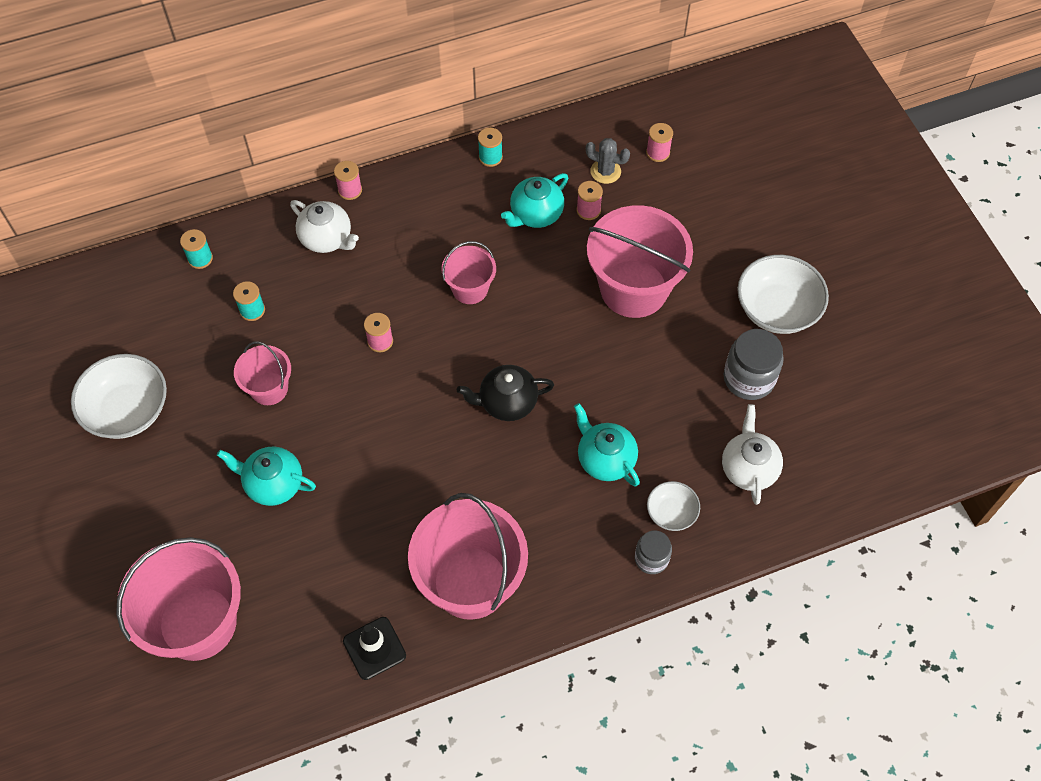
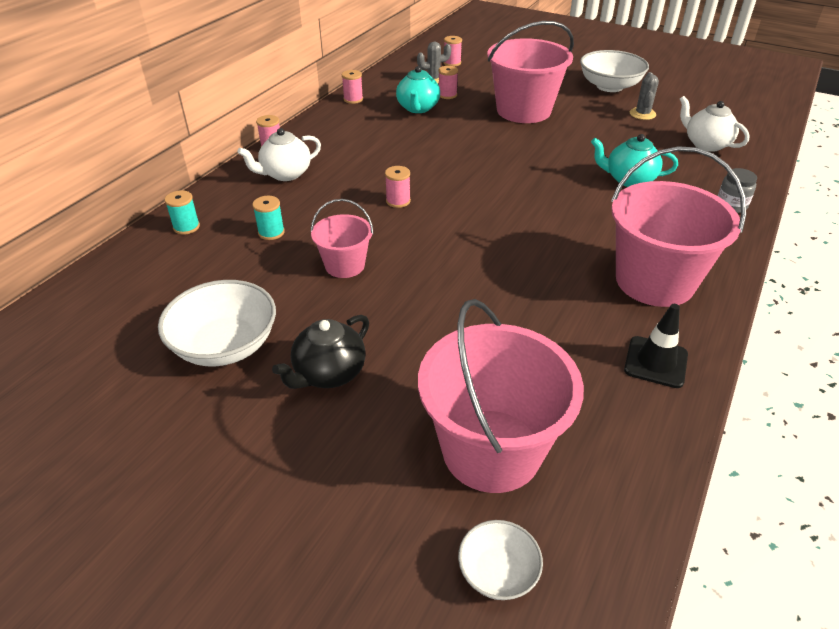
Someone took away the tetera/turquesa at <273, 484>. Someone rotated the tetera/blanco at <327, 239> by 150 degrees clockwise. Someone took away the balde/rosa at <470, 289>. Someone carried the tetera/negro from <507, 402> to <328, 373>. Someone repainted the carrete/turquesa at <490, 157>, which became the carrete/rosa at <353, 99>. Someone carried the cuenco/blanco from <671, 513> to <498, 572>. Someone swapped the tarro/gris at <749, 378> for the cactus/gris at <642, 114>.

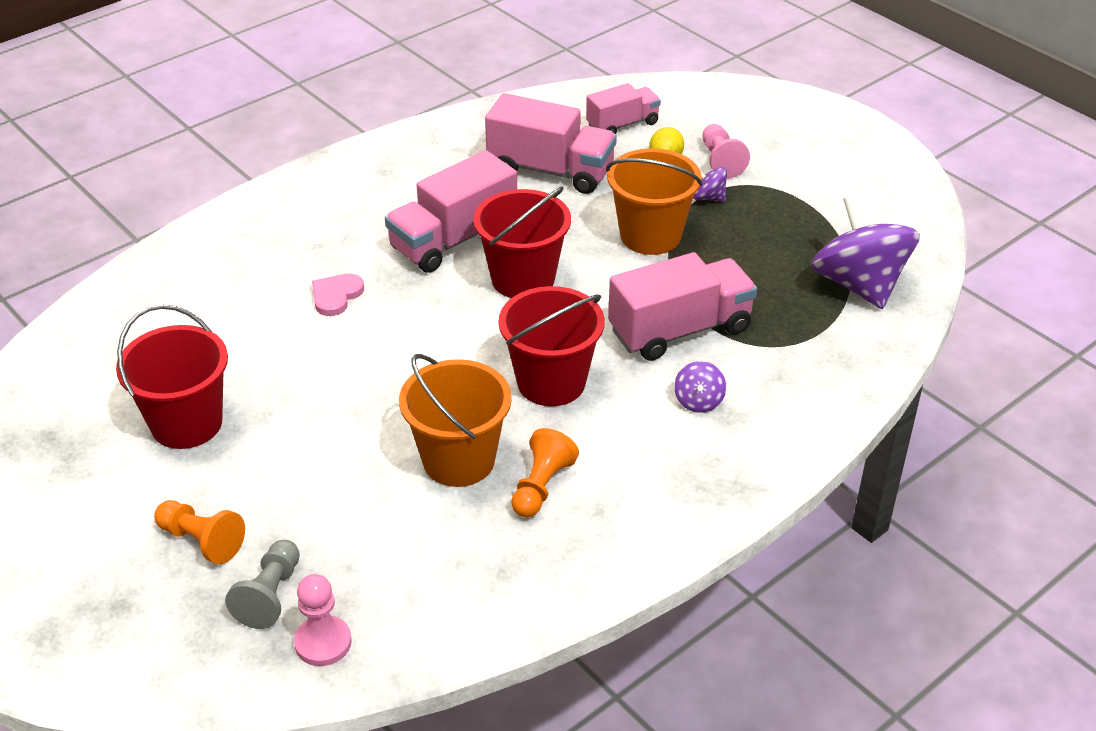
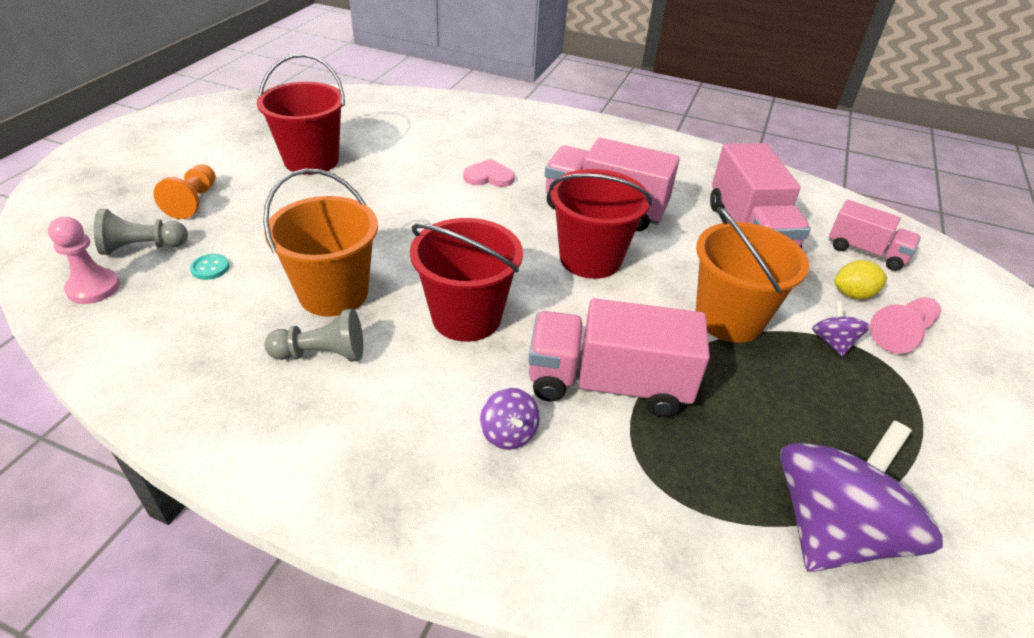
Someone repainted the peón/naranja at <541, 486>, which became the peón/gris at <322, 354>. Someone rotated the camión/rosa at <680, 330> by 150 degrees clockwise. Someone rotated the peonza/morado at <698, 401> by 90 degrees counterclockwise. Someone put down the botón/turquesa at <210, 268>.

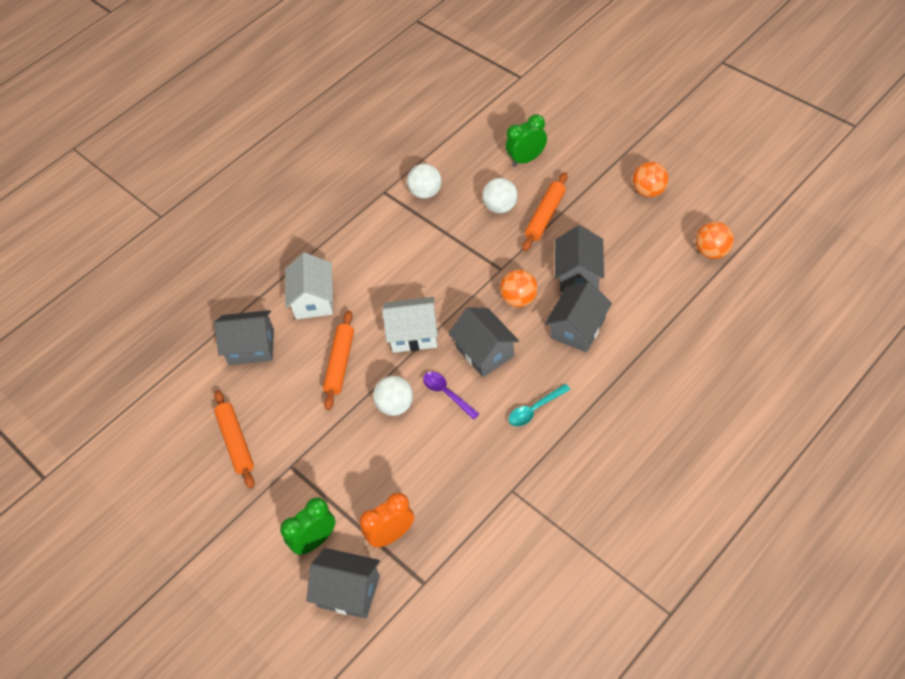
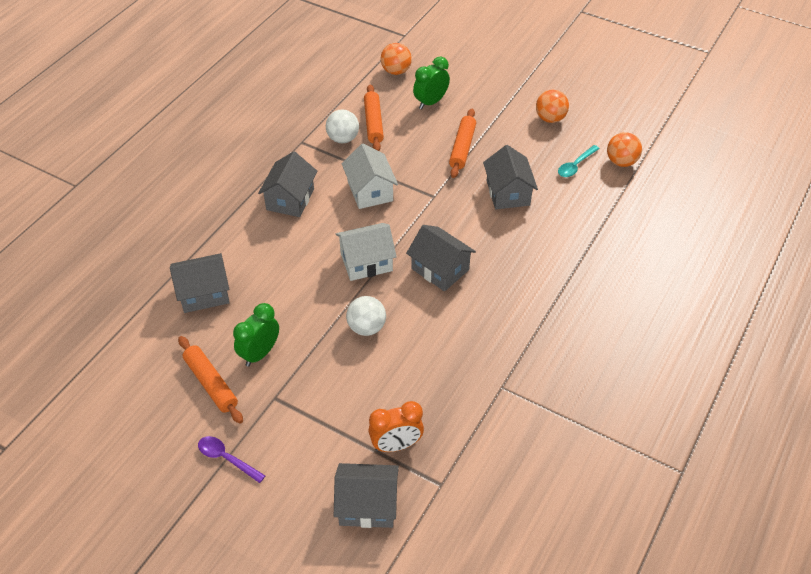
Someone carried the despertador/verde from <315, 541> to <260, 353>. Someone carried the casa/blanco from <314, 299> to <370, 191>. Someone carried the rodillo/naranja from <340, 363> to <373, 123>. Someone rotated the despertador/naranja at <391, 535> by 150 degrees counterclockwise. Someone carried the cuchara/morado from <447, 393> to <226, 458>. Someone took away the pelota/blanco at <500, 207>. Someone carried the pelota/naranja from <519, 299> to <396, 71>. Someone carried the cuchara/turquesa from <535, 409> to <575, 165>. Someone carried the casa/gris from <578, 328> to <290, 199>.

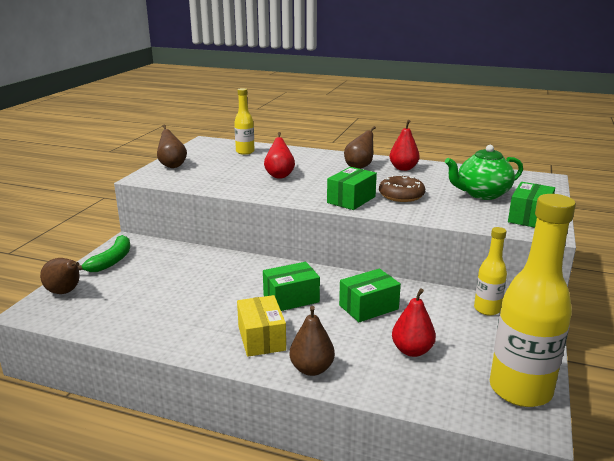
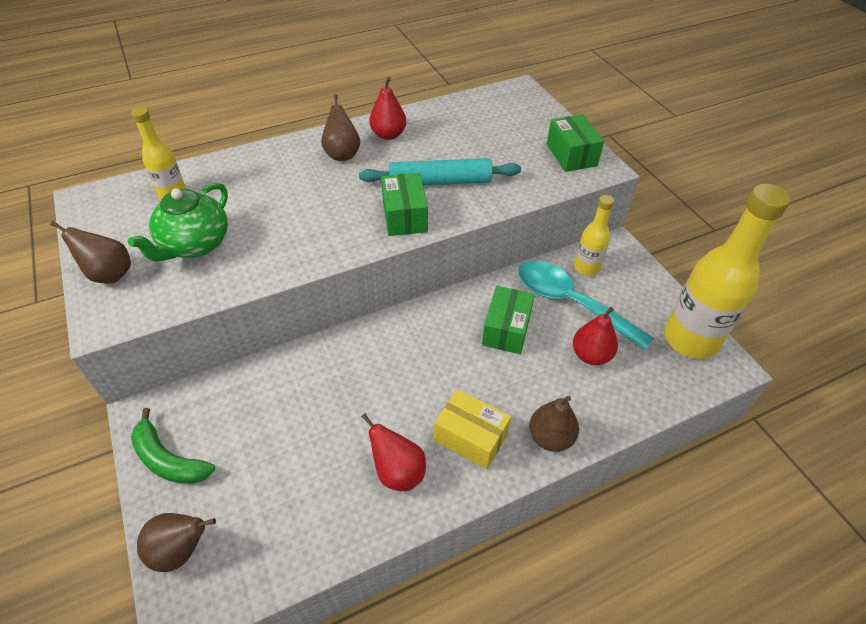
Someone rotated the plátano/verde at <111, 261> by 150 degrees clockwise. Someone took away the caja/verde at <291, 298>. Someone carried the pera/rojo from <279, 175> to <398, 472>. Someone swapped the rosquilla/marrón at <401, 195> for the rodillo/turquesa at <440, 182>. Someone carried the tetera/verde from <482, 194> to <195, 245>. Someone put down the cuchara/turquesa at <571, 303>.

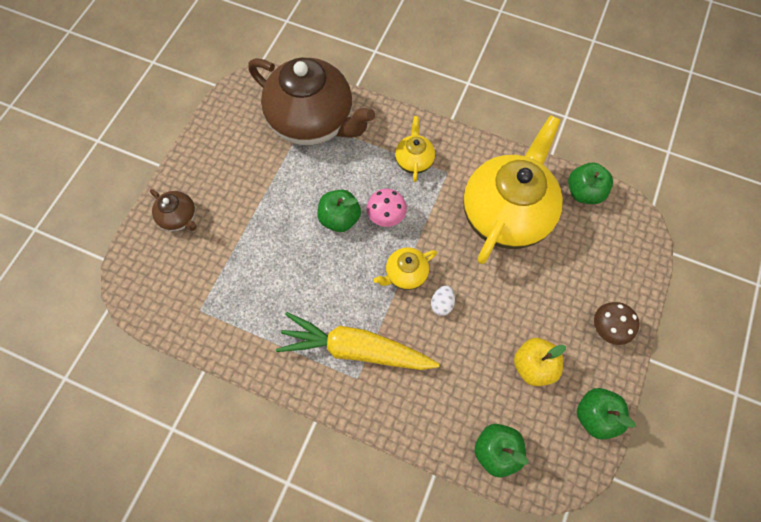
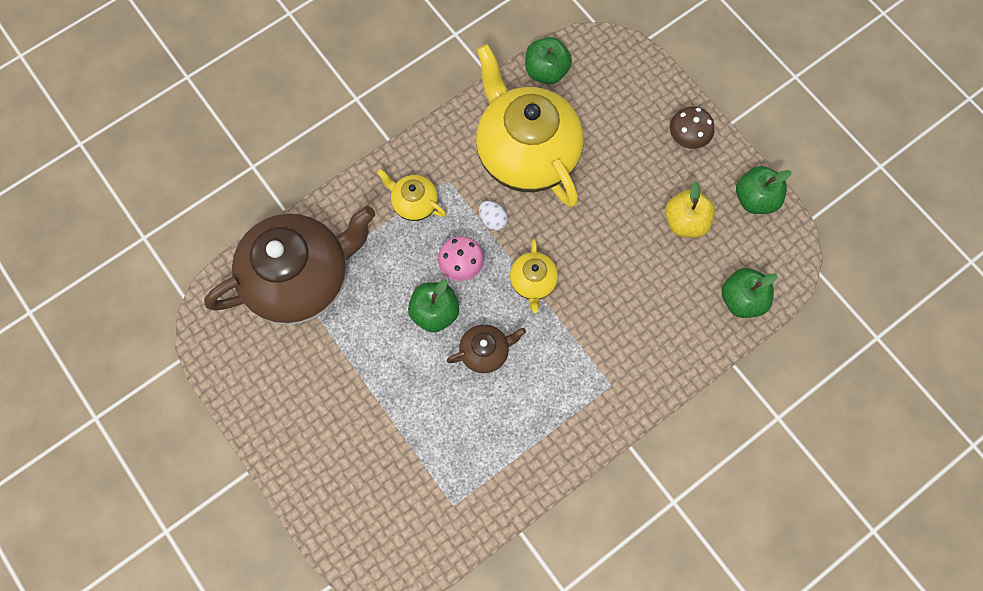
Someone carried the tetera/marrón from <179, 218> to <485, 352>. Someone took away the zanahoria/amarillo at <356, 349>. Someone carried the huevo/blanco from <442, 304> to <493, 220>.

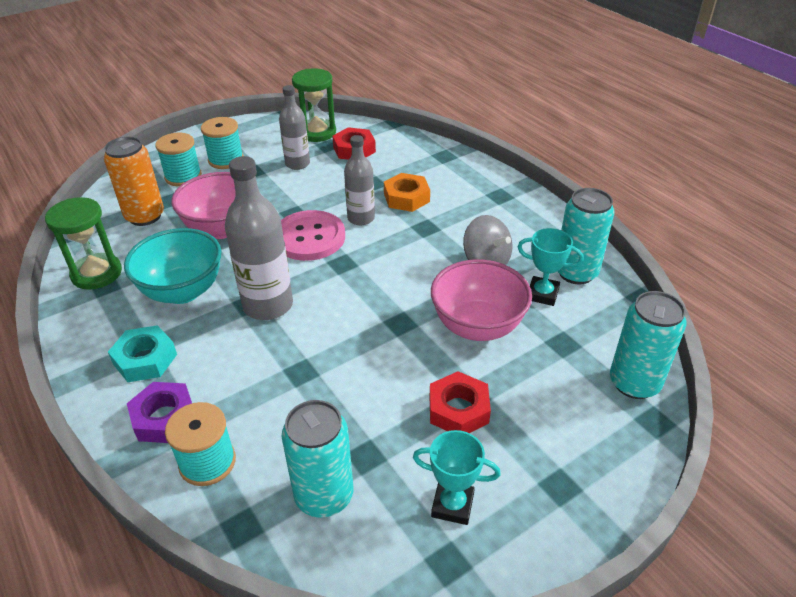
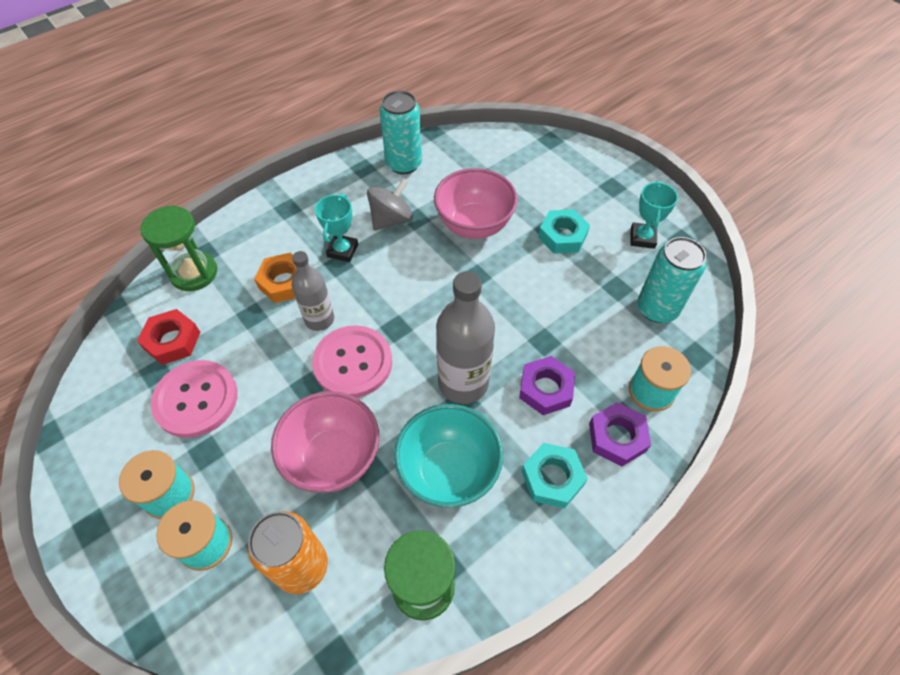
Someone swapped the botella/gris at <297, 164> for the botón/rosa at <196, 399>. Someone carried the reloj de arena/verde from <317, 132> to <194, 273>. Someone repainted the tuerca/rojo at <458, 409>, which became the tuerca/turquesa at <562, 236>. Someone carried the trofeo/turquesa from <542, 294> to <342, 250>. Someone took away the lata/turquesa at <634, 383>. Someone put down the tuerca/morado at <545, 389>.

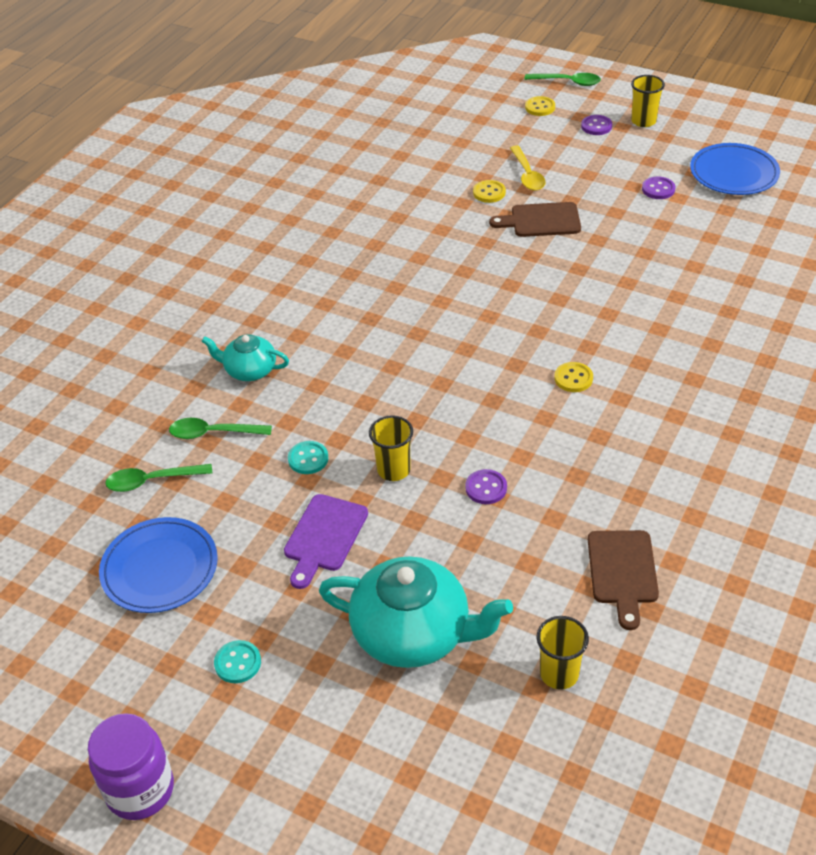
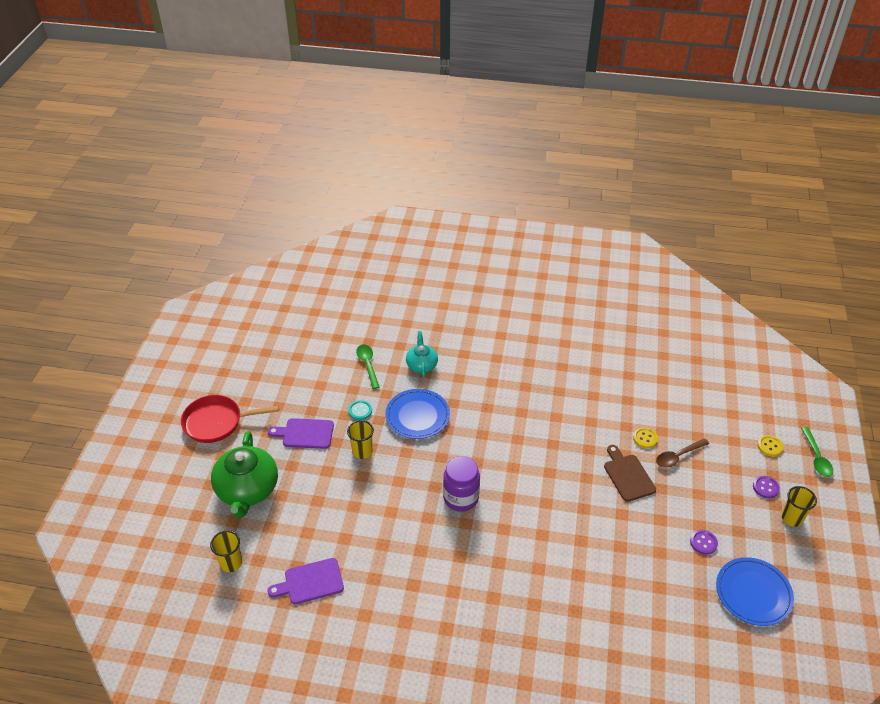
Someone carried the tarro/morado from <140, 790> to <461, 498>. Someone carried the plato/azul from <160, 568> to <417, 416>. Someone took away the cuchara/verde at <152, 481>. Someone swapped the botón/turquesa at <238, 663> for the sartén/rojo at <217, 422>. Someone repainted the tetera/turquesa at <413, 633>, which became the tetera/verde at <247, 490>. Someone took away the botón/morado at <486, 488>. Someone repainted the cuchara/amarillo at <527, 175>, which became the cuchara/marrón at <678, 456>. Someone took away the botón/amarillo at <573, 378>. Someone repainted the tabla de cortar/marrón at <622, 572>, which became the tabla de cortar/morado at <310, 582>.

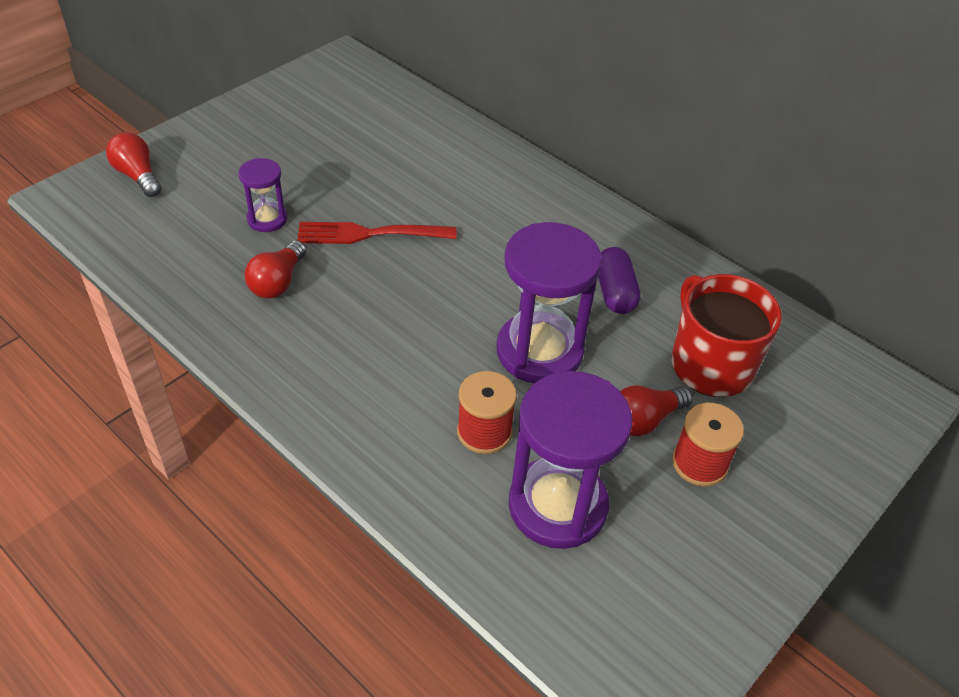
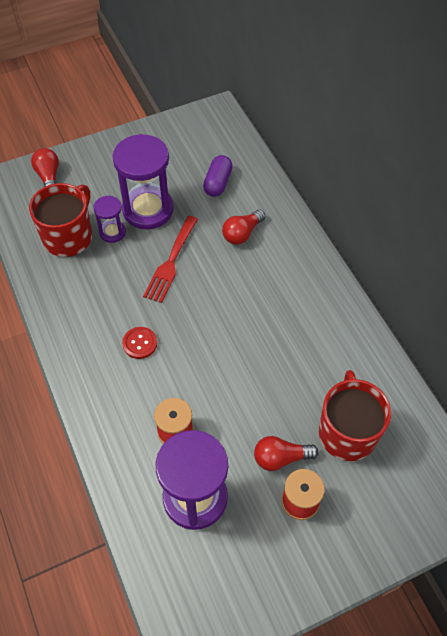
Someone carried the bombilla/rojo from <278, 282> to <242, 233>. Someone rotated the tenedor/rojo at <369, 234> by 90 degrees counterclockwise. Someone carried the reloj de arena/morado from <539, 351> to <148, 209>. Someone carried the cápsula/morado from <615, 292> to <218, 183>. Someone put down the taza/rojo at <68, 237>. Someone put down the botón/rojo at <140, 343>.

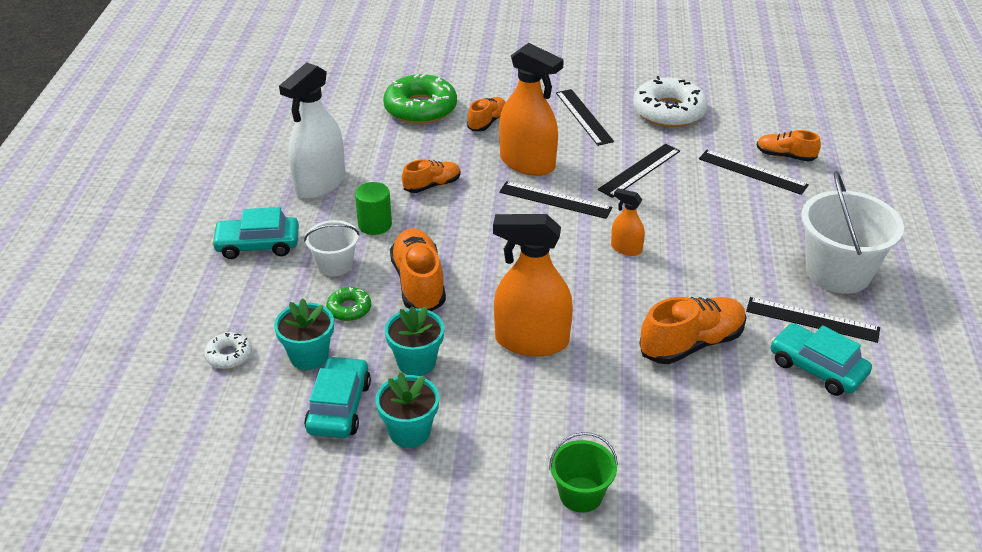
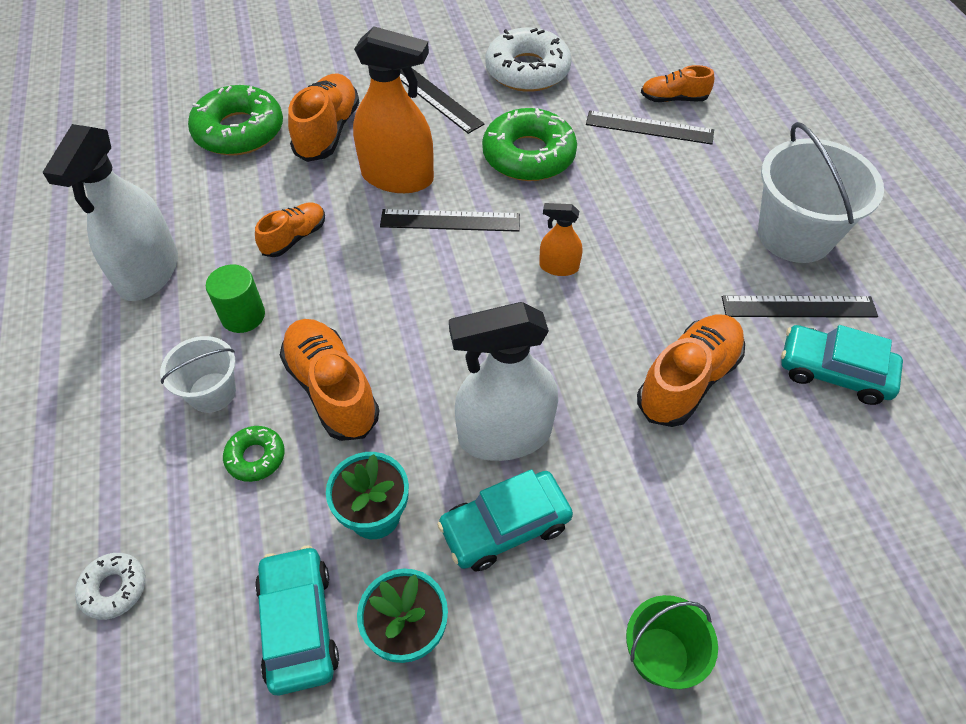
Someone carried the coche/turquesa from <258, 245> to <505, 526>. Someone took away the maceta/turquesa at <309, 356>. Someone scaled the zapato/naranja at <487, 122> by 1.65. Someone repainted the pulverizador/naranja at <531, 341>, which became the pulverizador/blanco at <505, 435>. Someone swapped the regla/negro at <639, 170> for the rosquilla/verde at <528, 155>.

